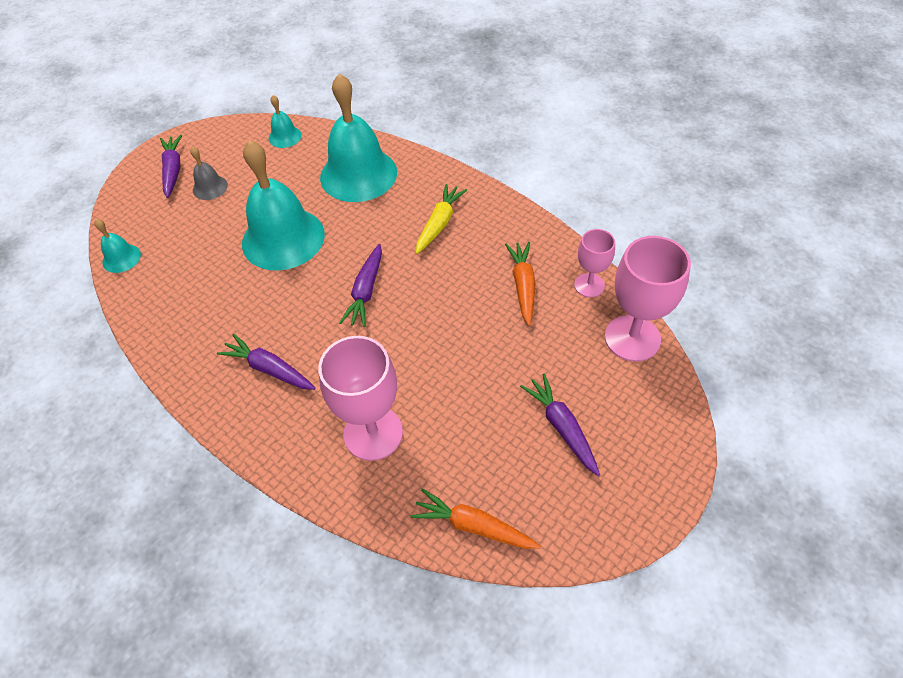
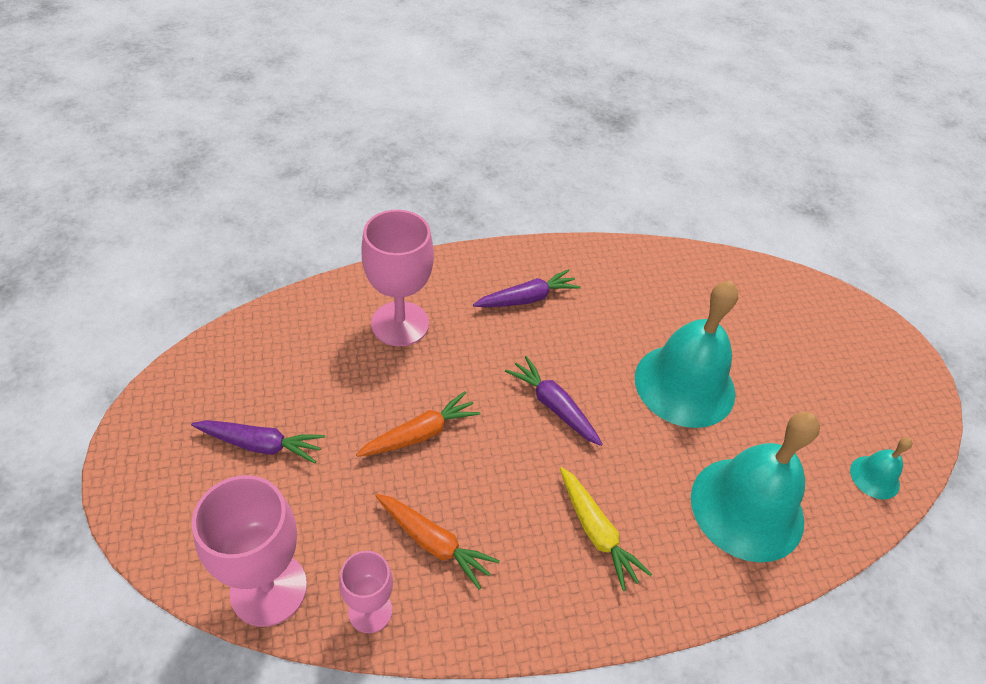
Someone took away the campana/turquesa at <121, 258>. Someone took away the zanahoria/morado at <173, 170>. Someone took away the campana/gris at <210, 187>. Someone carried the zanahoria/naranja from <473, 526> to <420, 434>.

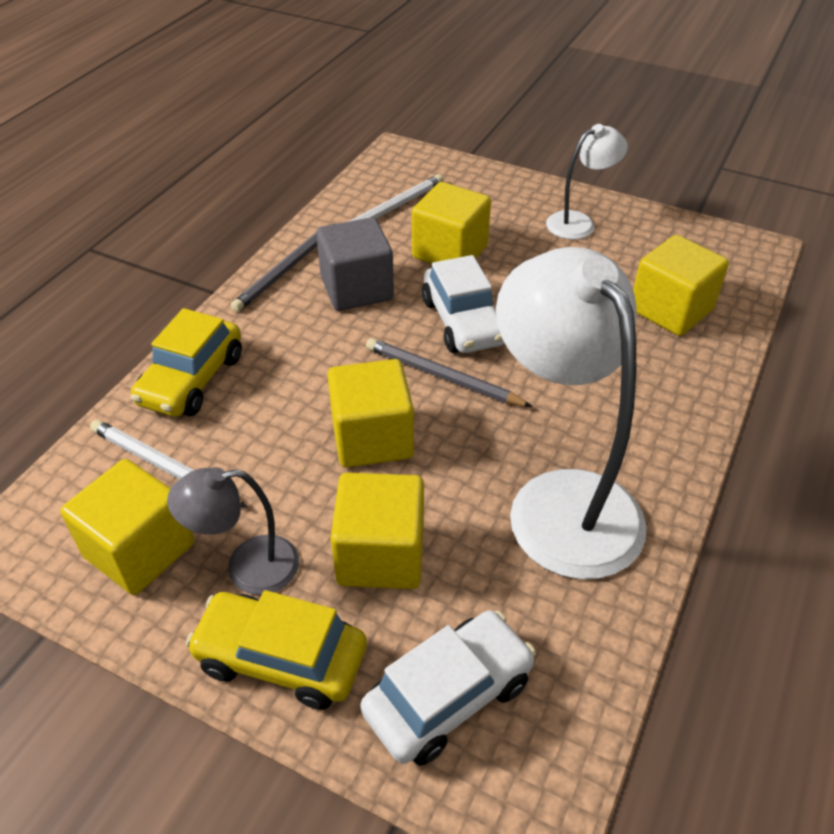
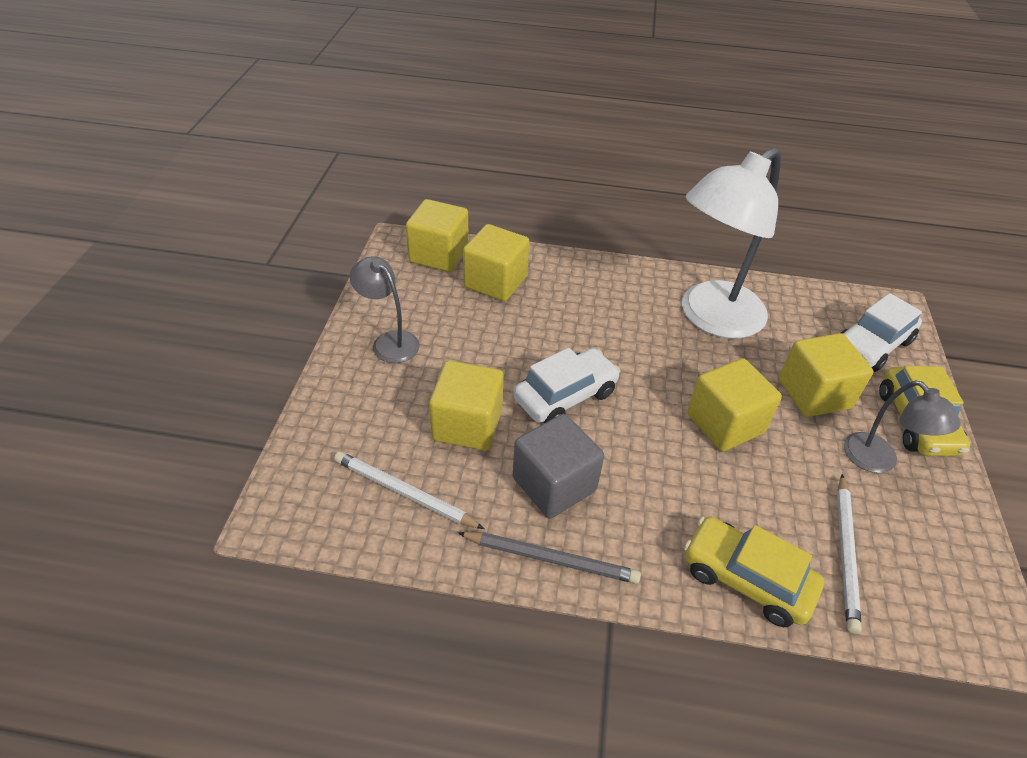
Someone carried the cubo/amarillo from <139, 550> to <439, 255>. Someone rotated the coche/amarillo at <191, 379> by 150 degrees counterclockwise. Someone rotated the coche/blanco at <448, 696> by 75 degrees counterclockwise. Someone took away the lápiz/gris at <442, 377>. Someone repainted the lámpara/blanco at <579, 222>, which became the lámpara/gris at <389, 341>.

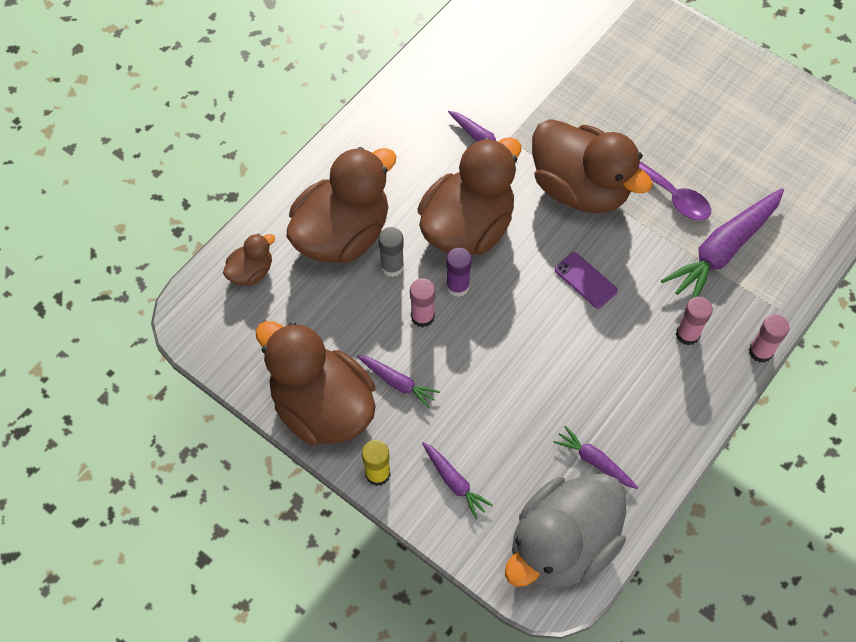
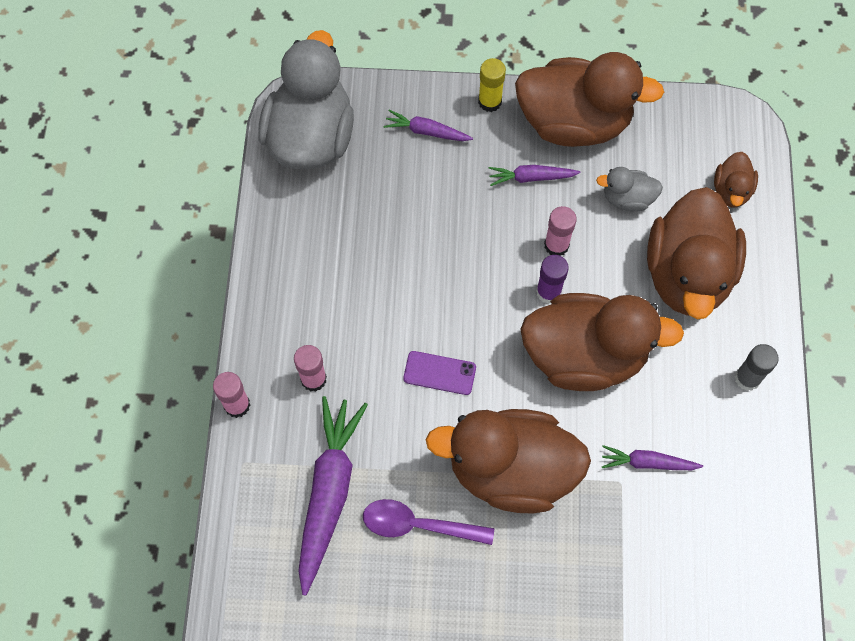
Someone carried the barra de pegamento/gris from <392, 266> to <747, 378>. Someone rotated the pato/marrón at <467, 227> by 90 degrees counterclockwise. Someone took away the zanahoria/morado at <595, 461>. Someone put down the pato/gris at <627, 198>.

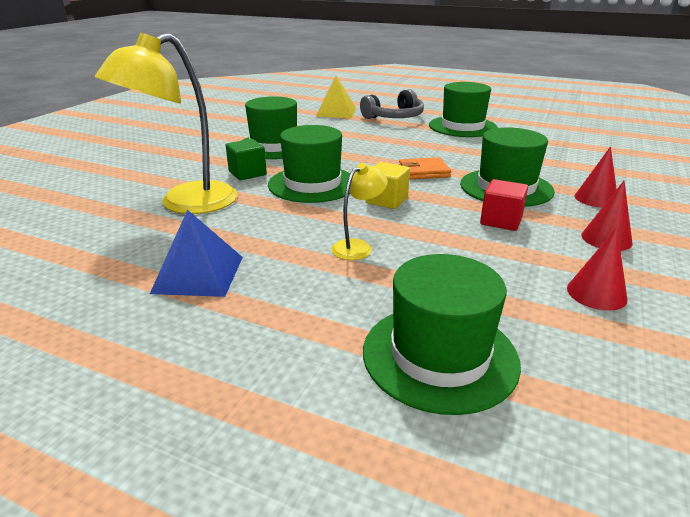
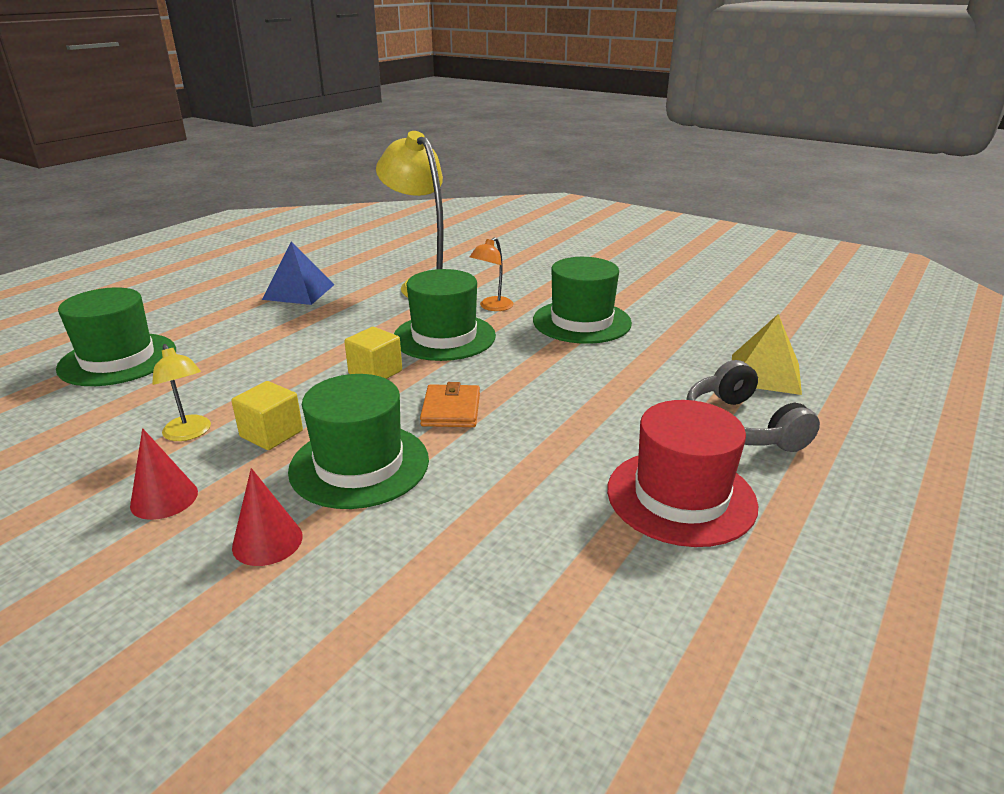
Someone swapped the cubo/verde at <247, 173> for the lámpara/naranja at <492, 307>. Someone carried the lámpara/amarillo from <358, 247> to <189, 433>. Someone repainted the sombrero/verde at <462, 127>, which became the sombrero/rojo at <681, 496>. Someone repainted the cubo/rojo at <501, 221>, which became the cubo/amarillo at <271, 434>. Someone took away the cono/rojo at <596, 293>.

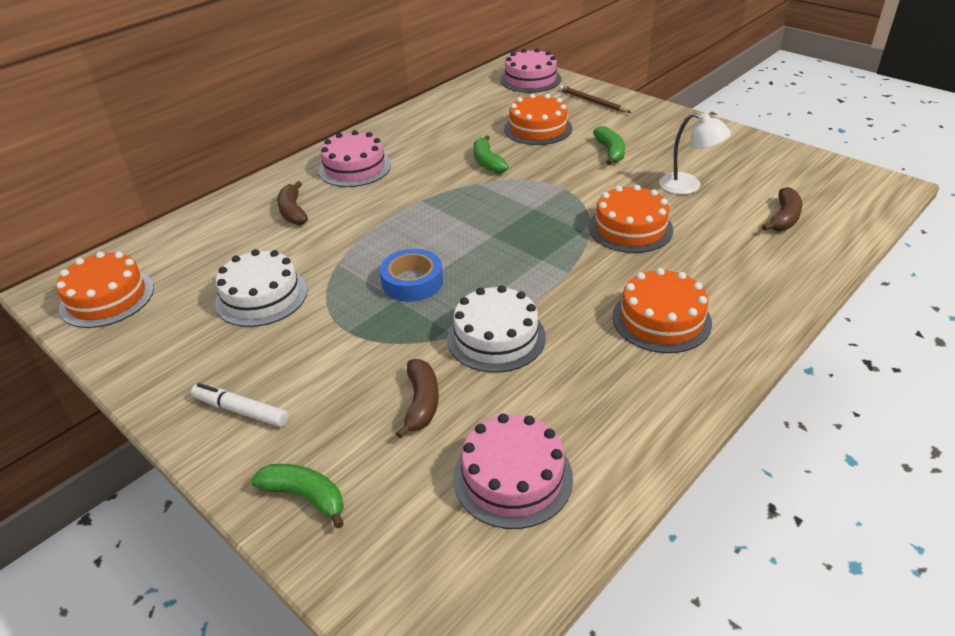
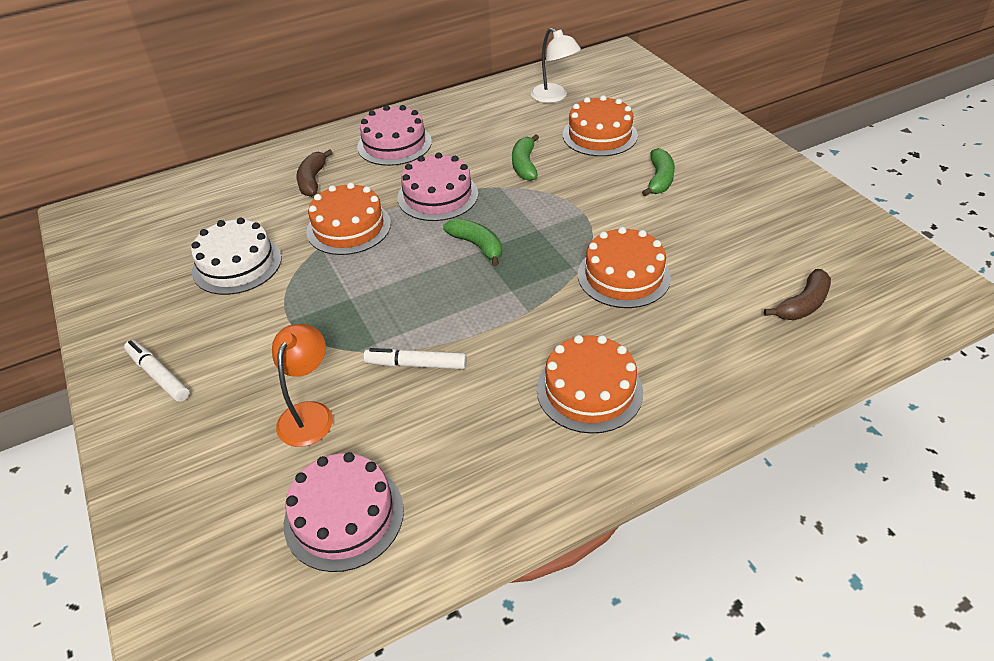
Someone carried the tarta/naranja from <107, 298> to <349, 227>. Someone carried the plátano/verde from <305, 496> to <477, 246>. Someone took away the cinta adhesiva/azul at <412, 282>. Someone swapped the plátano/marrón at <421, 403> for the lámpara/naranja at <309, 414>. Someone swapped the tarta/blanco at <496, 337> for the rotulador/blanco at <416, 364>. Someone carried the tarta/rosa from <530, 79> to <438, 196>. Someone took away the lápiz/marrón at <592, 102>. Someone carried the lámpara/blanco from <688, 186> to <554, 97>.

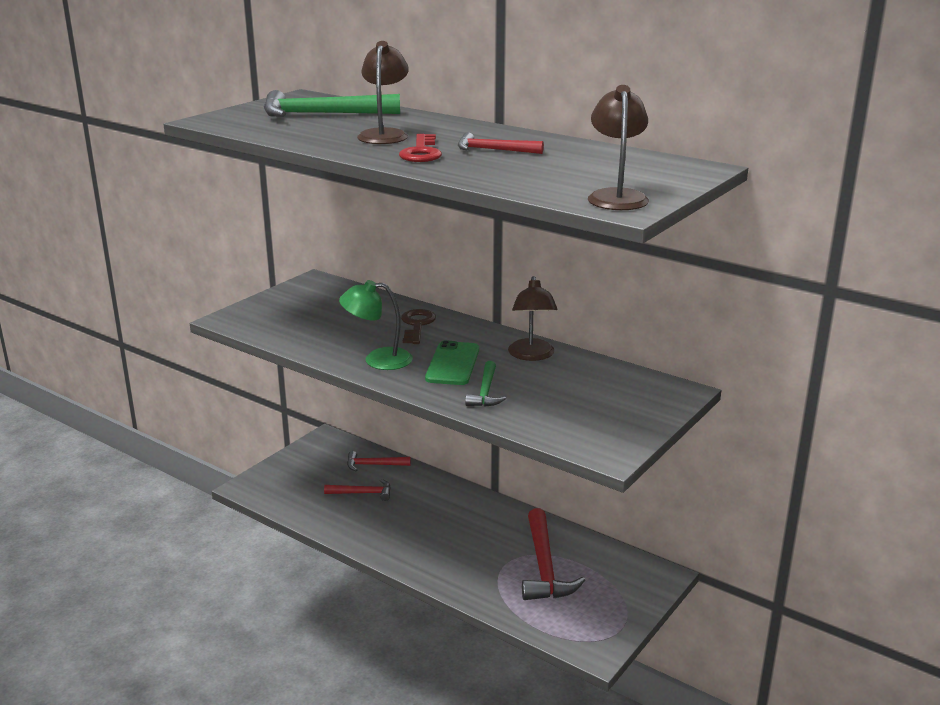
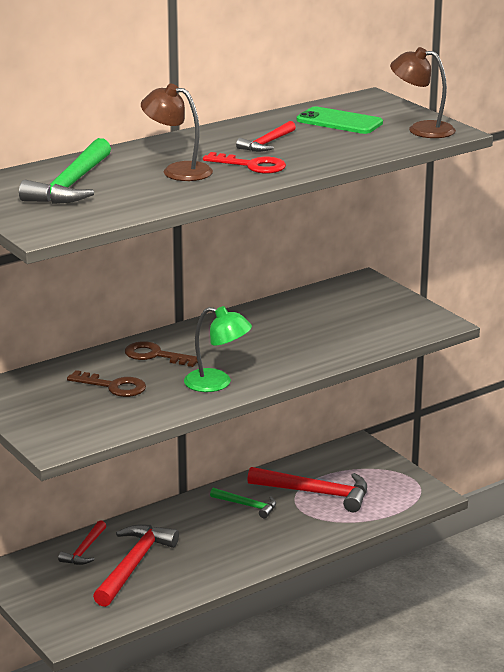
Someone scaled the martillo/rojo at <363, 493> by 1.78. Someone rotated the lámpara/verde at <378, 359> by 90 degrees counterclockwise. Someone carried the móvil/verde from <453, 364> to <339, 122>. Someone carried the martillo/verde from <485, 392> to <247, 506>. Someone took away the lámpara/marrón at <531, 355>. Someone put down the llave/marrón at <113, 386>.

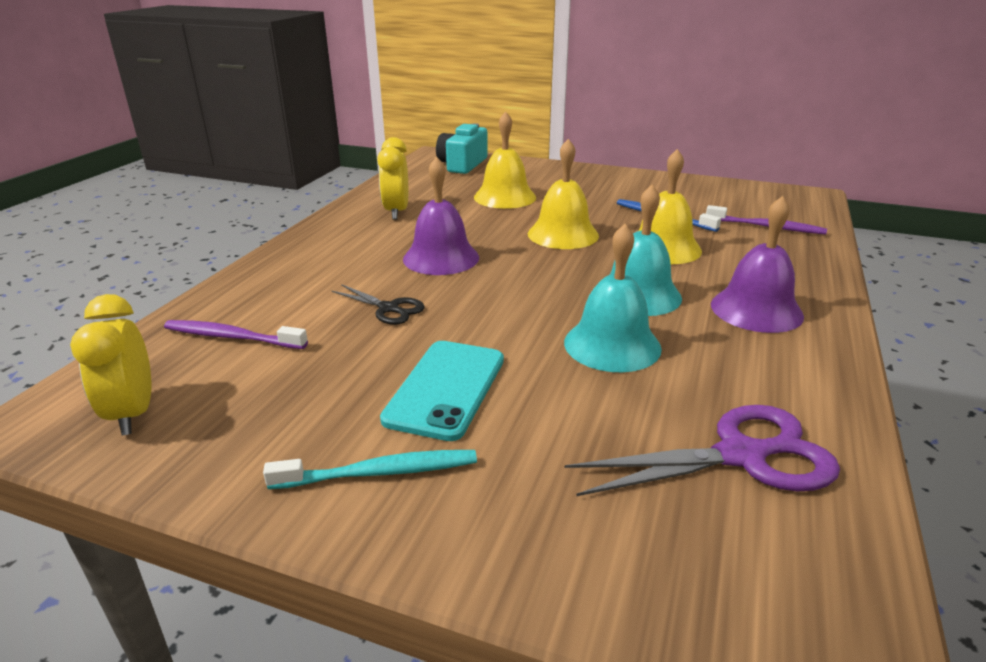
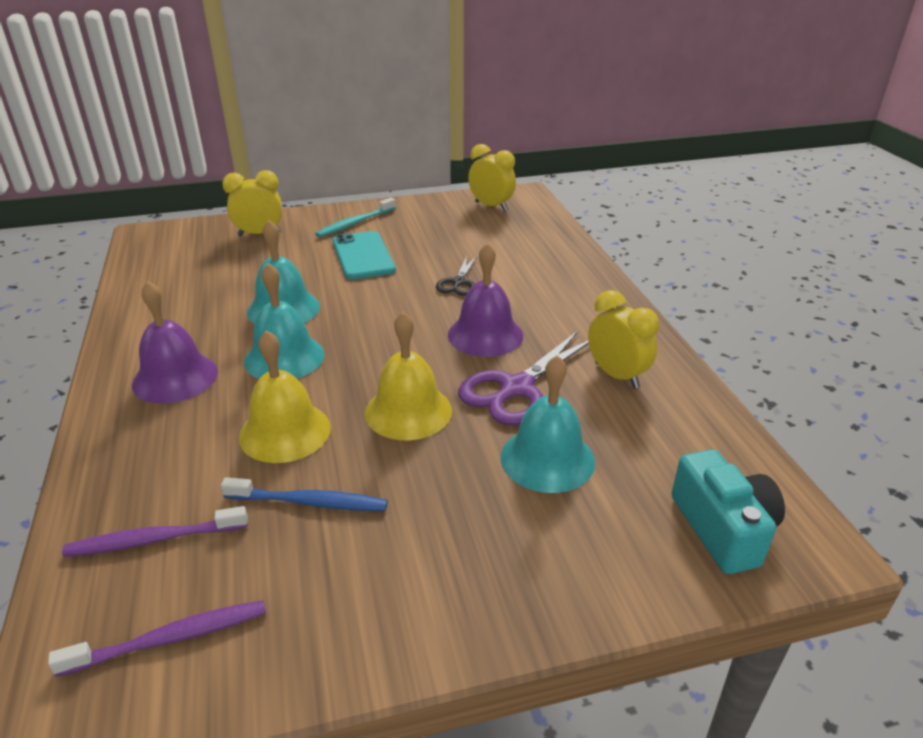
Someone carried the cepillo de dientes/morado from <232, 337> to <169, 639>. Someone rotated the tijeras/negro at <388, 308> by 75 degrees counterclockwise. Someone repainted the campana/amarillo at <505, 197>, which became the campana/turquesa at <547, 458>. Someone carried the tijeras/morado from <740, 456> to <517, 388>. Someone put down the despertador/amarillo at <259, 234>.

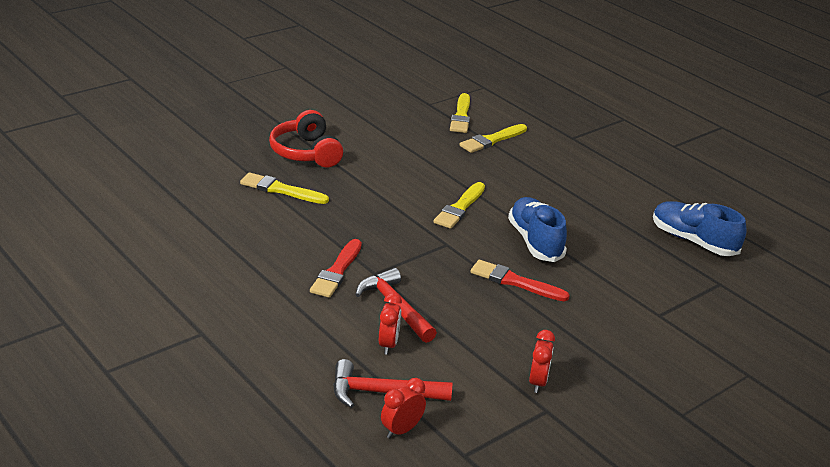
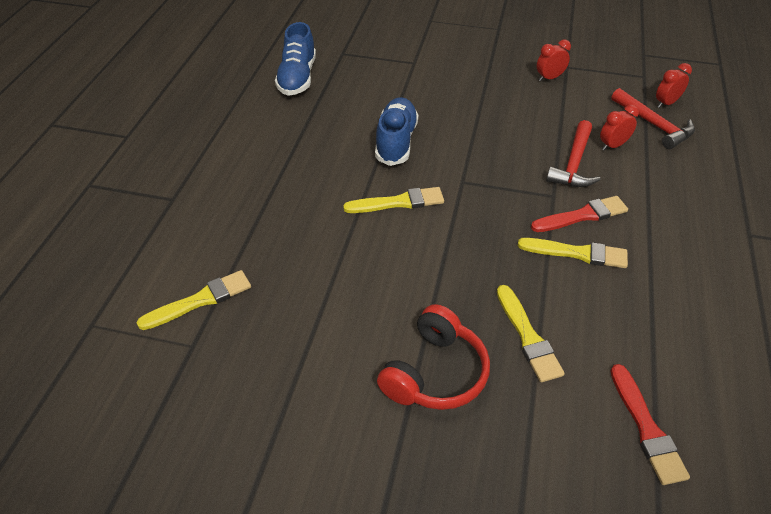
Someone rotated the despertador/rojo at <401, 430> by 135 degrees clockwise. Someone carried the pincel/amarillo from <492, 140> to <577, 253>. Someone carried the pincel/rojo from <515, 282> to <646, 428>. Someone rotated the zapato/azul at <535, 241> by 150 degrees clockwise.

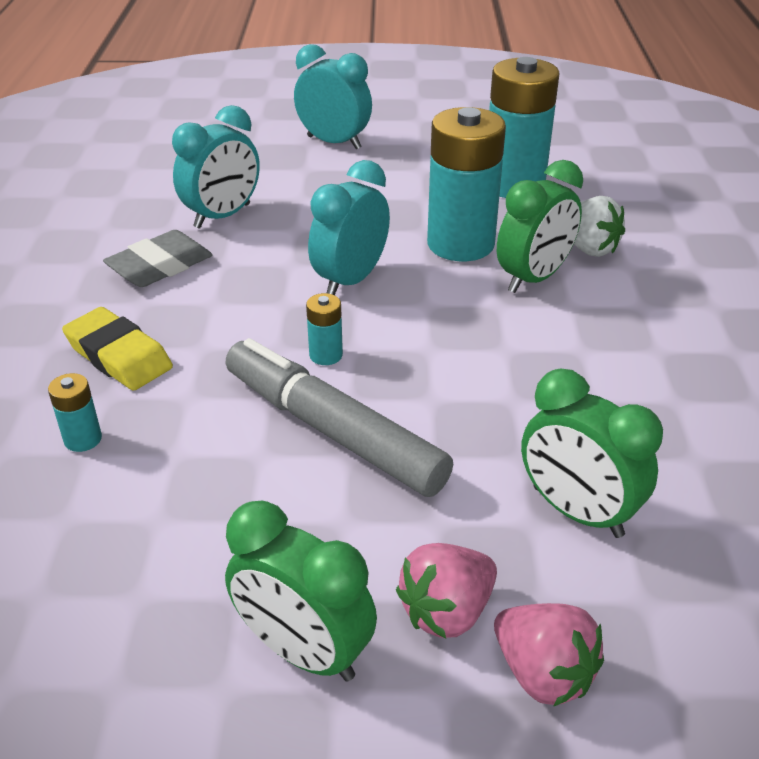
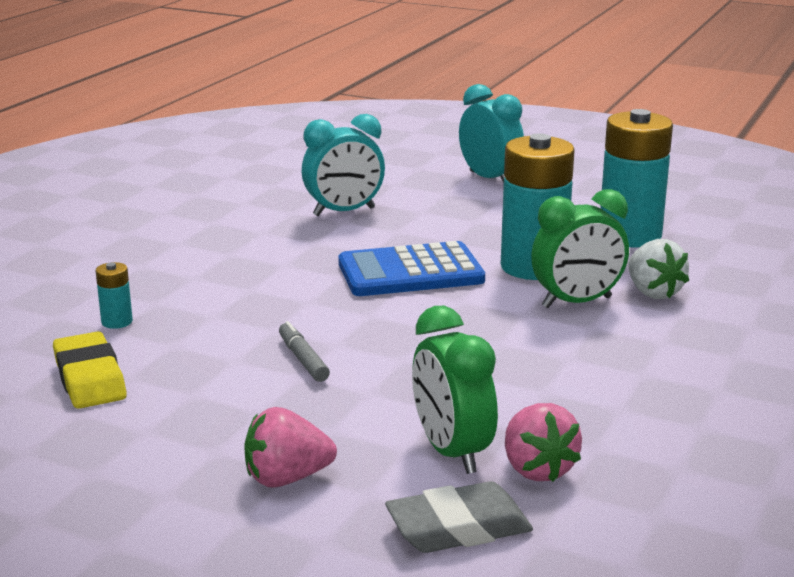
Someone carried the goma de borrar/amarillo from <119, 356> to <90, 378>. Someone carried the goma de borrar/gris from <160, 266> to <458, 527>. Someone took away the despertador/verde at <304, 651>. Someone scaled the rotulador/gris at <333, 431> by 0.44. Someone took away the pila/turquesa at <326, 355>. Someone swapped the despertador/turquesa at <350, 280> for the calculadora/azul at <410, 272>. Someone carried the fresa/rosa from <543, 673> to <537, 469>.

